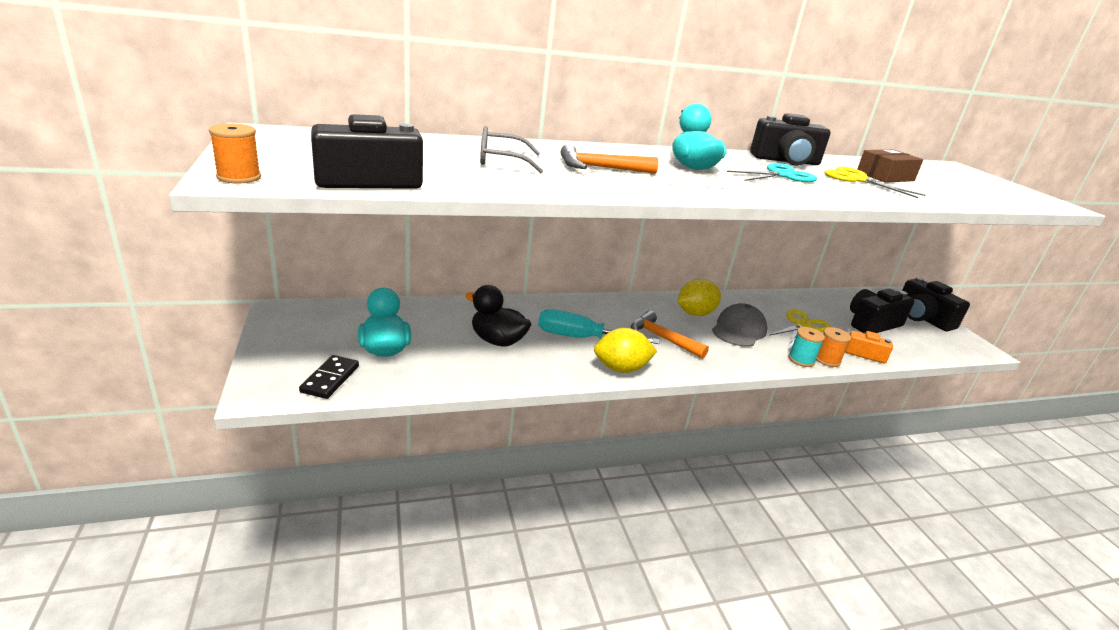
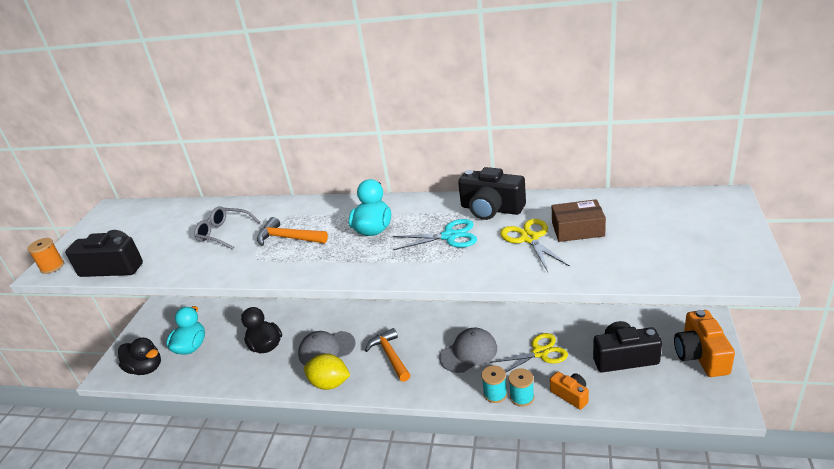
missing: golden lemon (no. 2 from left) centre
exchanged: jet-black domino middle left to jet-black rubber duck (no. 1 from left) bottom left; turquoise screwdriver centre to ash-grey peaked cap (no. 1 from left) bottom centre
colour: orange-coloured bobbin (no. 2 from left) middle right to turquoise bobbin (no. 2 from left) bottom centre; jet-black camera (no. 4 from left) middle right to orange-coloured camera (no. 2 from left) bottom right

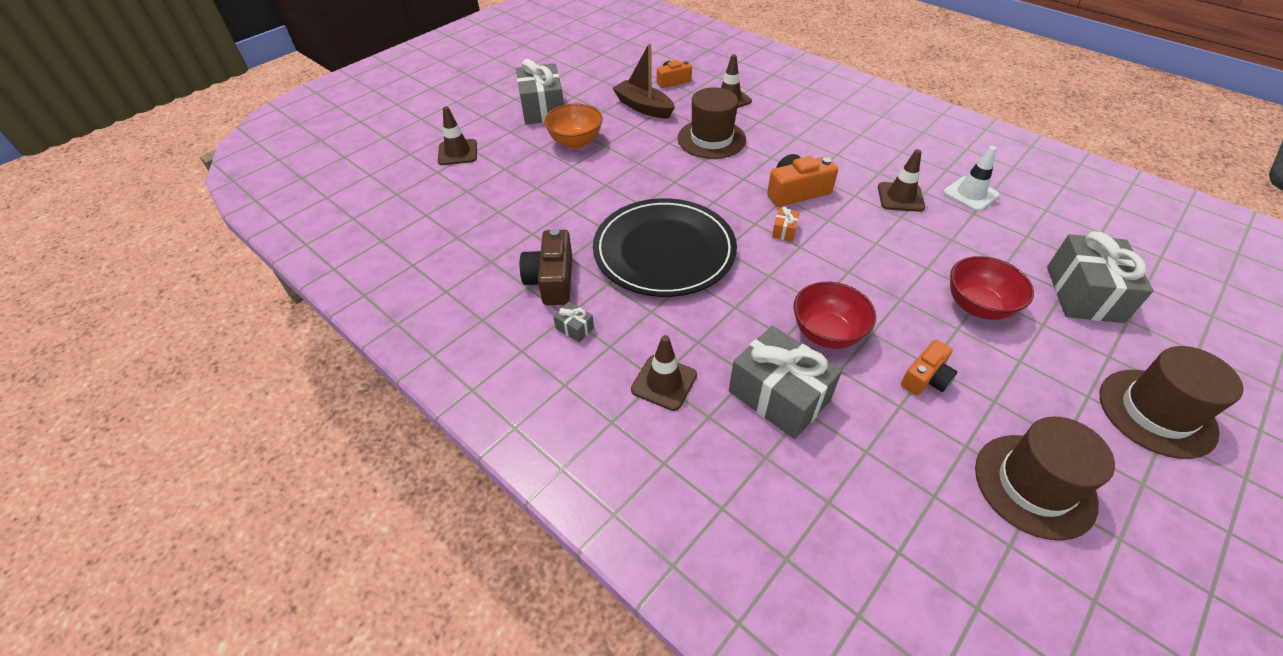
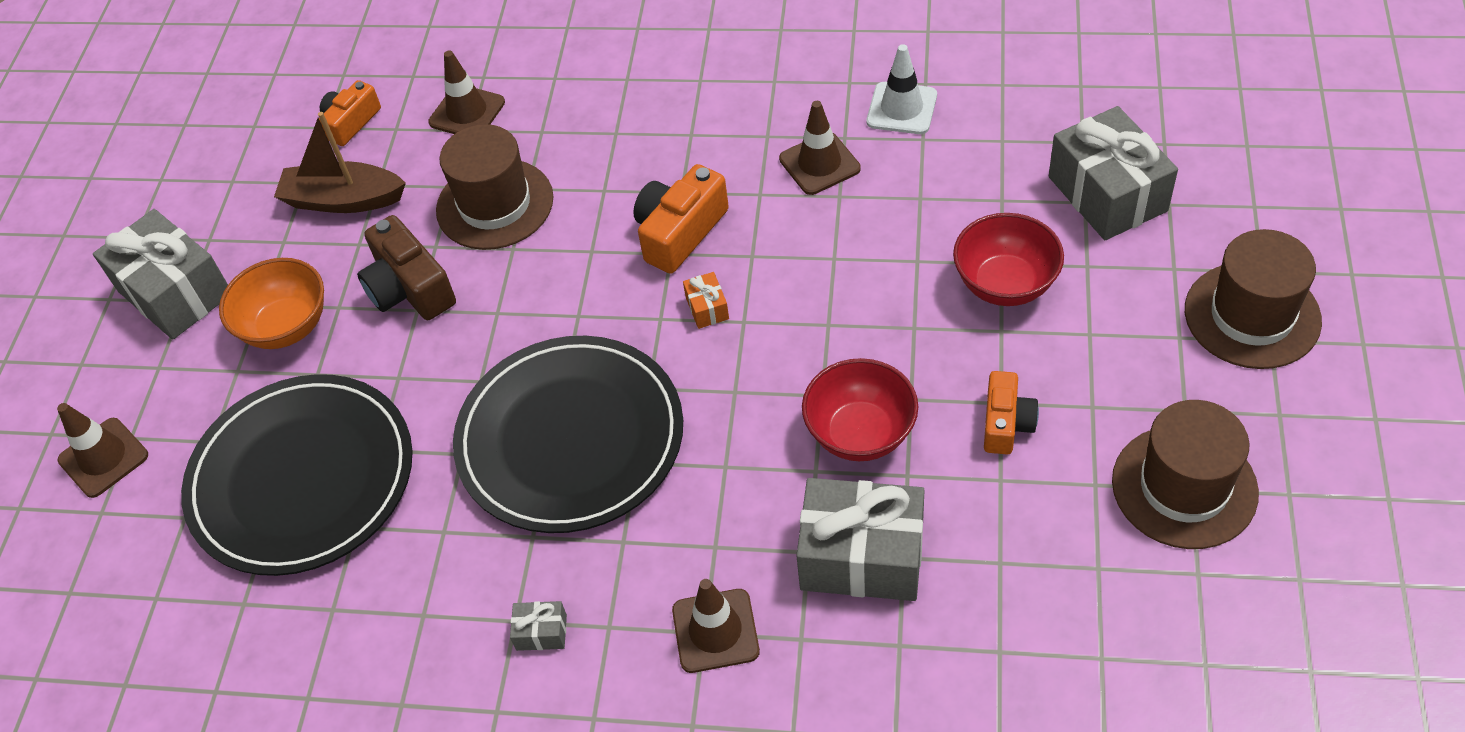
appeared: jet-black plate (no. 1 from left) middle left
relocated: brown camera centre to middle left

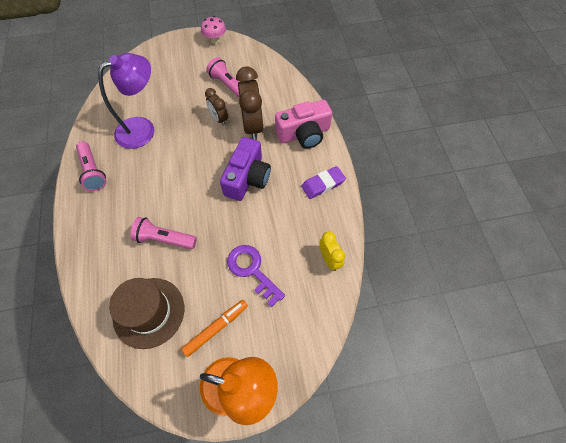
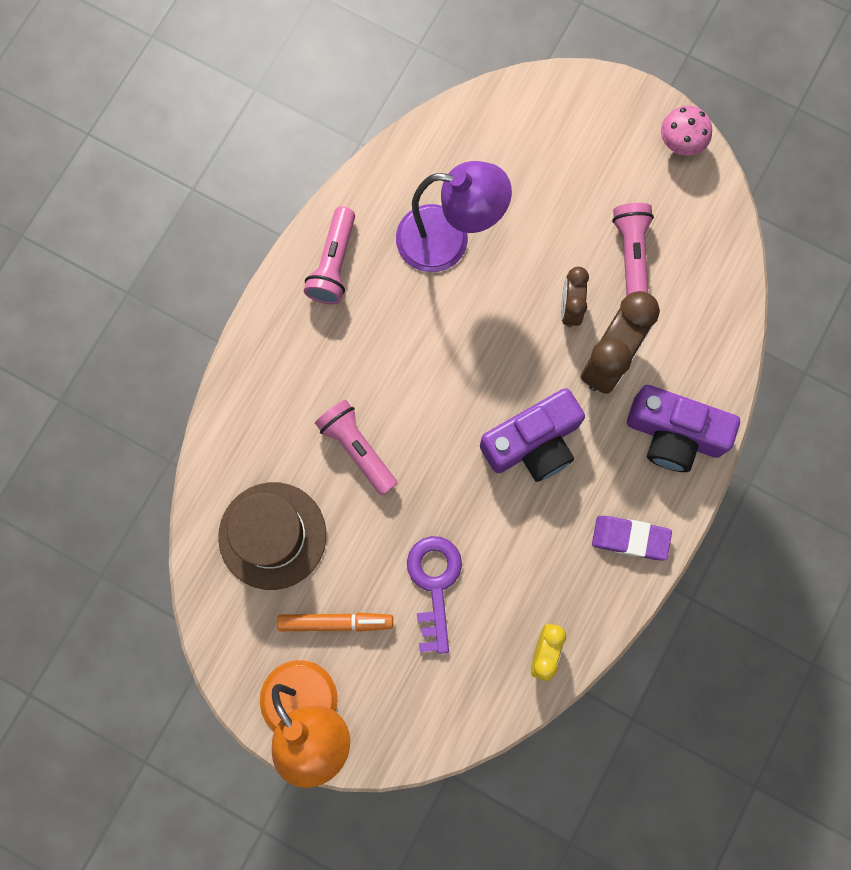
colour: rose-pink camera top centre to royal purple camera (no. 2 from left) middle right

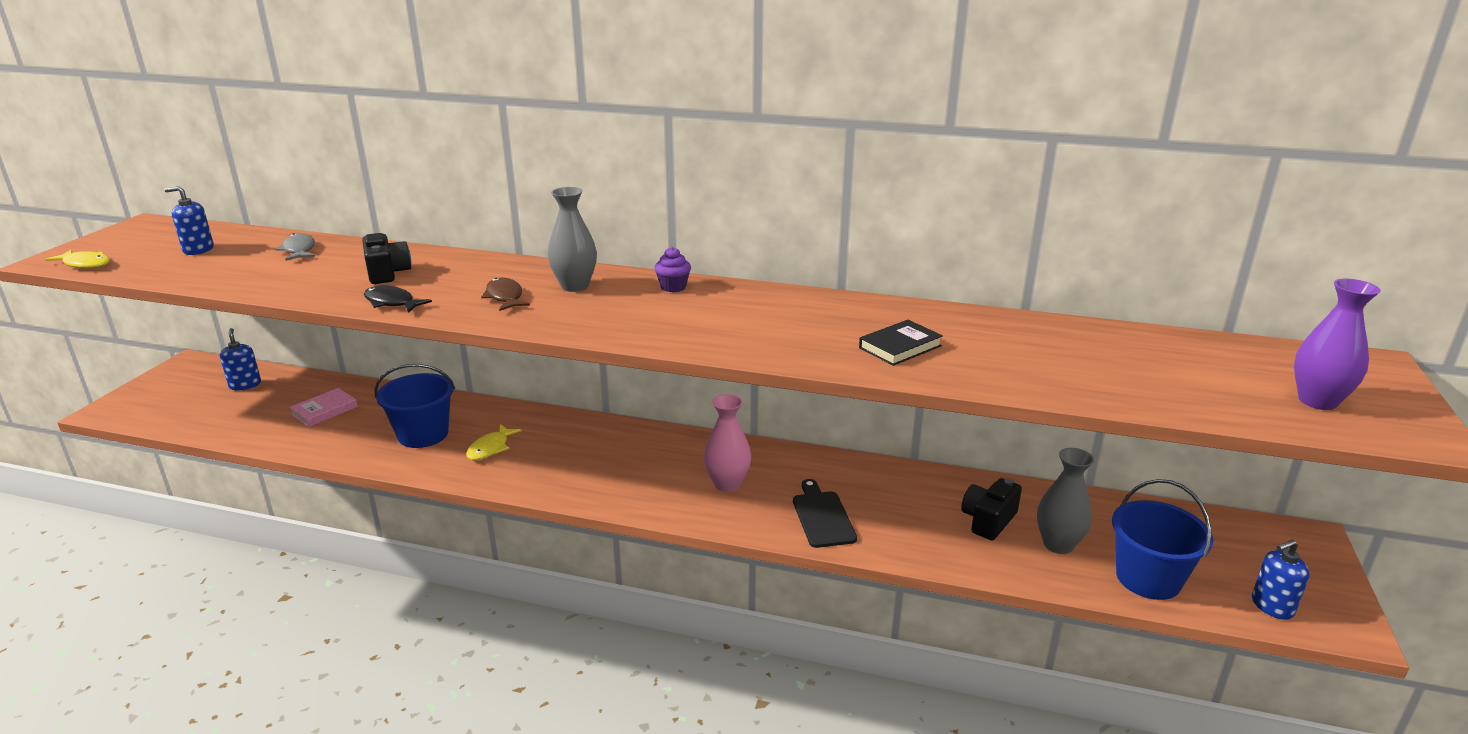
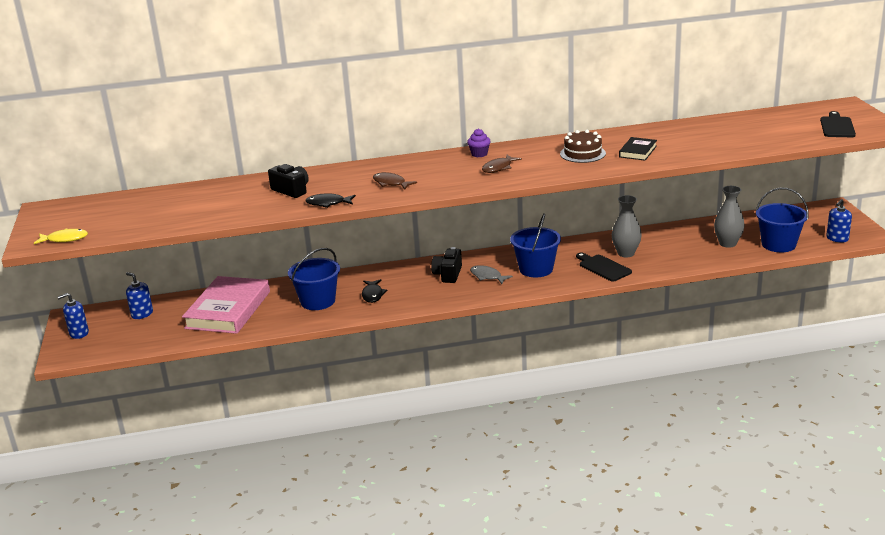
appeared: brown toy fish (no. 2 from left) top centre; brown cake top centre
relocated: blue soap pump (no. 1 from left) top left to middle left; jet-black camera (no. 2 from left) bottom right to centre; ash-grey toy fish middle left to centre; ash-grey tall vase (no. 1 from left) top centre to middle right
exchanged: rose-pink tall vase centre to blue bucket (no. 2 from left) centre; royal purple tall vase middle right to jet-black bread board (no. 2 from left) top right
colour: golden toy fish (no. 2 from left) centre to jet-black toy fish (no. 2 from left) centre
size: rose-pink hardback middle left = middle left x2.12

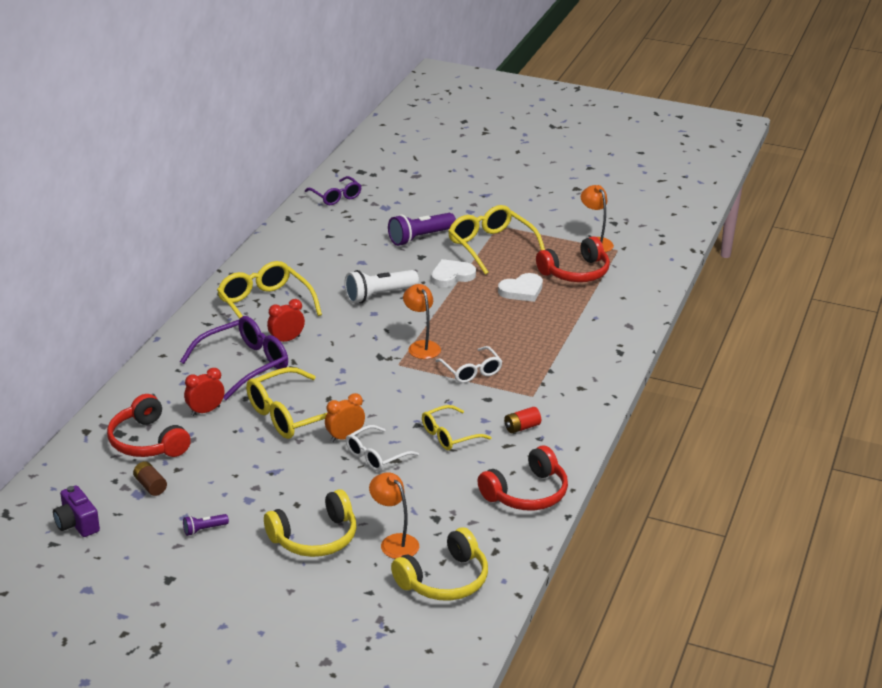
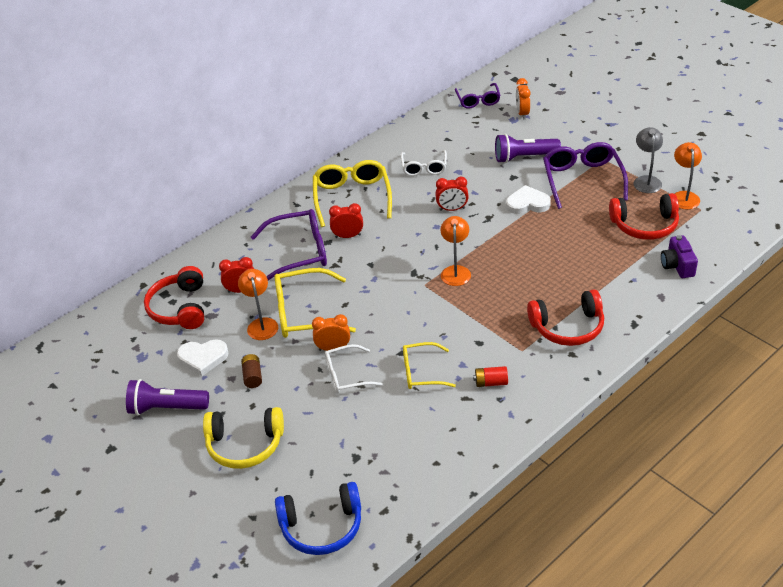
appeared: orange-coloured alarm clock (no. 2 from left) top right; ash-grey reading lamp top right
relocated: white love heart (no. 2 from left in the first image) centre to white love heart (no. 1 from left) middle left; orange-coloured reading lamp (no. 1 from left) bottom centre to middle left; brown AA battery bottom left to middle left; white glasses (no. 2 from left) centre to top centre; red headphones (no. 2 from left) bottom centre to middle right; royal purple camera bottom left to middle right
exchanged: white torch centre to red alarm clock (no. 3 from left) top centre
colour: golden headphones (no. 2 from left) bottom centre to blue headphones bottom centre; golden glasses (no. 4 from left) centre to royal purple glasses (no. 3 from left) top right
size: royal purple torch (no. 1 from left) bottom left = bottom left x2.04

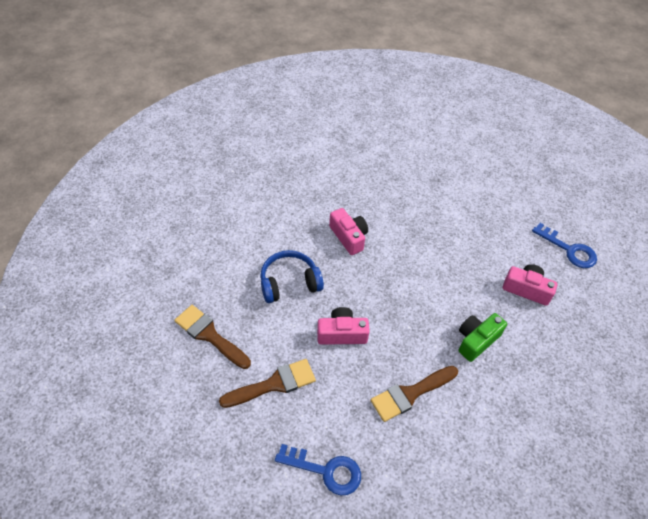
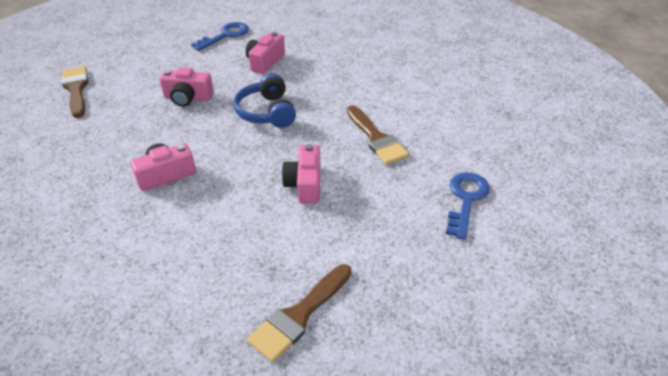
missing: leaf-green camera middle right
appeared: rose-pink camera (no. 2 from left) top left
relocated: brown paint brush (no. 2 from left in the first image) bottom centre to brown paint brush (no. 1 from left) top left; blue headphones centre to top centre

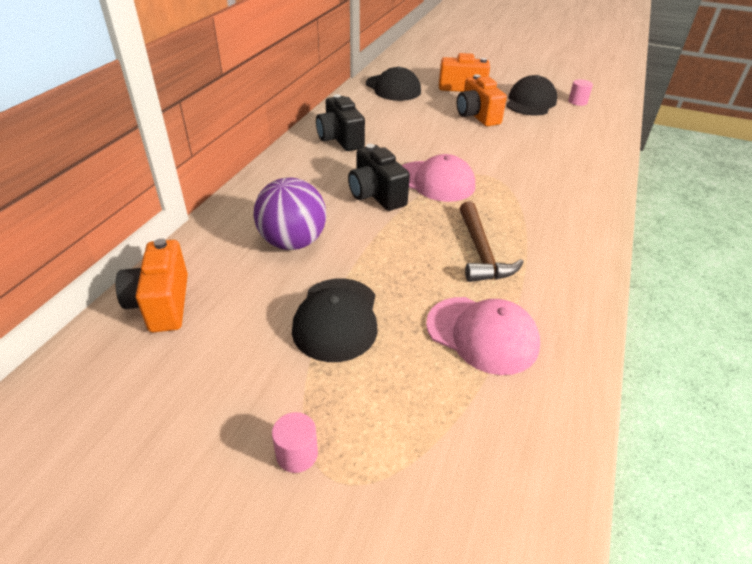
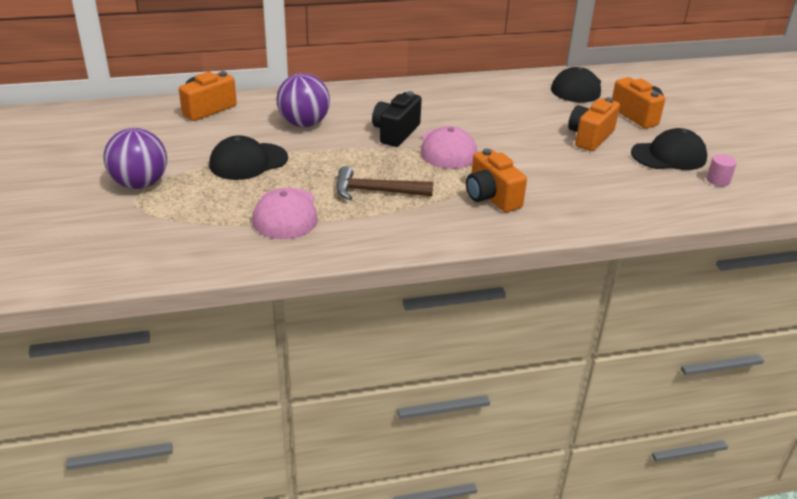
missing: jet-black camera (no. 1 from left) top centre
appeared: orange-coloured camera (no. 2 from left) centre
exchanged: rose-pink cylinder (no. 1 from left) bottom centre to royal purple play ball (no. 1 from left) top left
spun: brown claw hammer centre = centre 45 degrees clockwise

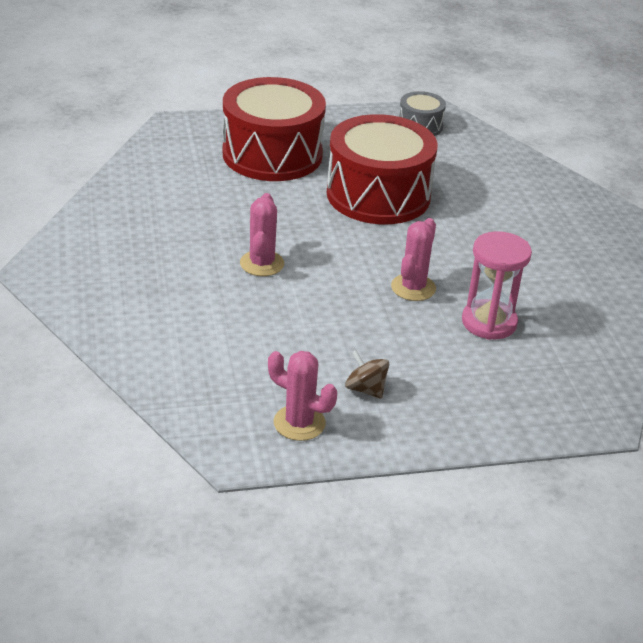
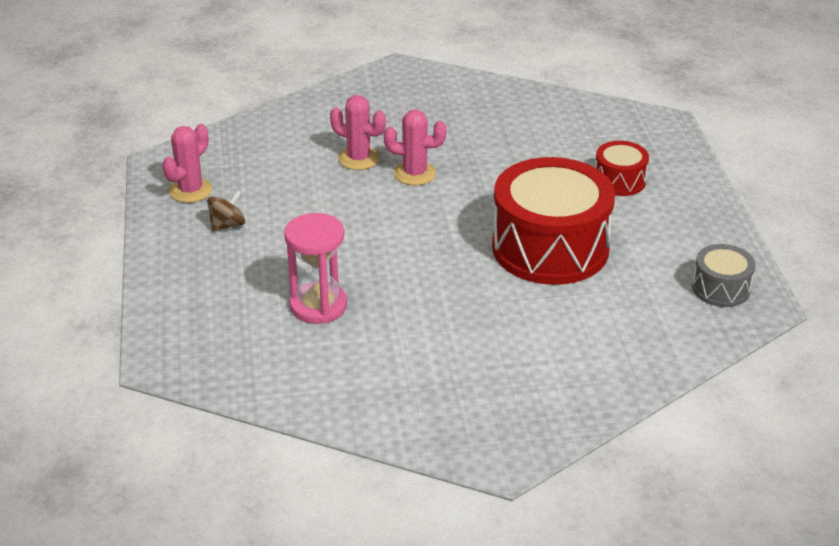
relocated: rose-pink cactus (no. 3 from left in the first image) centre to rose-pink cactus (no. 2 from left) top centre
size: red toy drum (no. 1 from left in the first image) top centre = top right x0.47

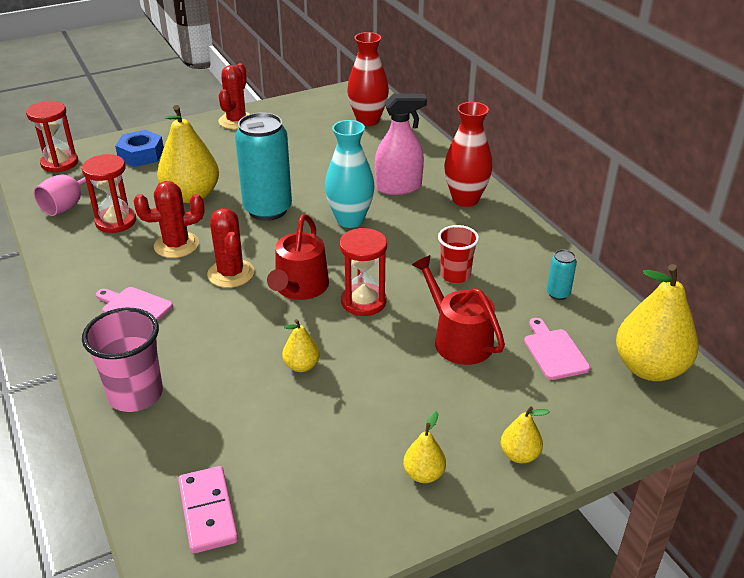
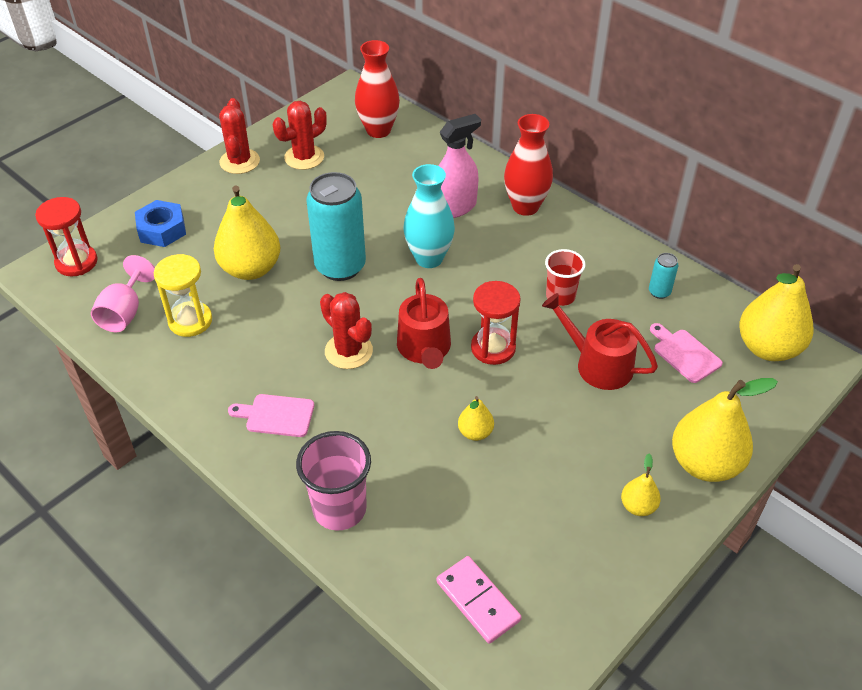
relocated: red cactus (no. 1 from left in the first image) middle left to red cactus (no. 2 from left) top centre
colour: red sandglass (no. 2 from left) middle left to golden sandglass middle left
size: golden toy pear (no. 4 from left) bottom right = middle right x2.07

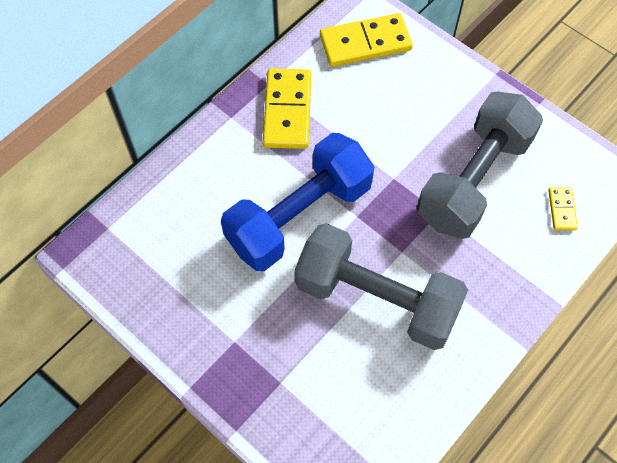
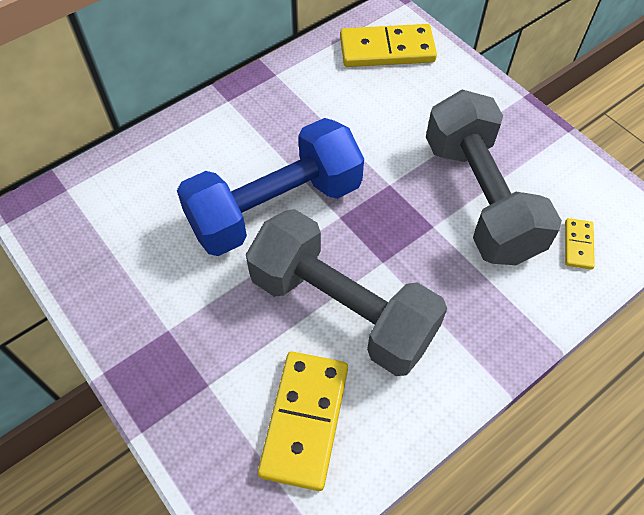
relocated: golden domino (no. 1 from left) top centre to bottom centre
spun: ash-grey dumbbell (no. 2 from left) middle right = middle right 60 degrees counterclockwise

